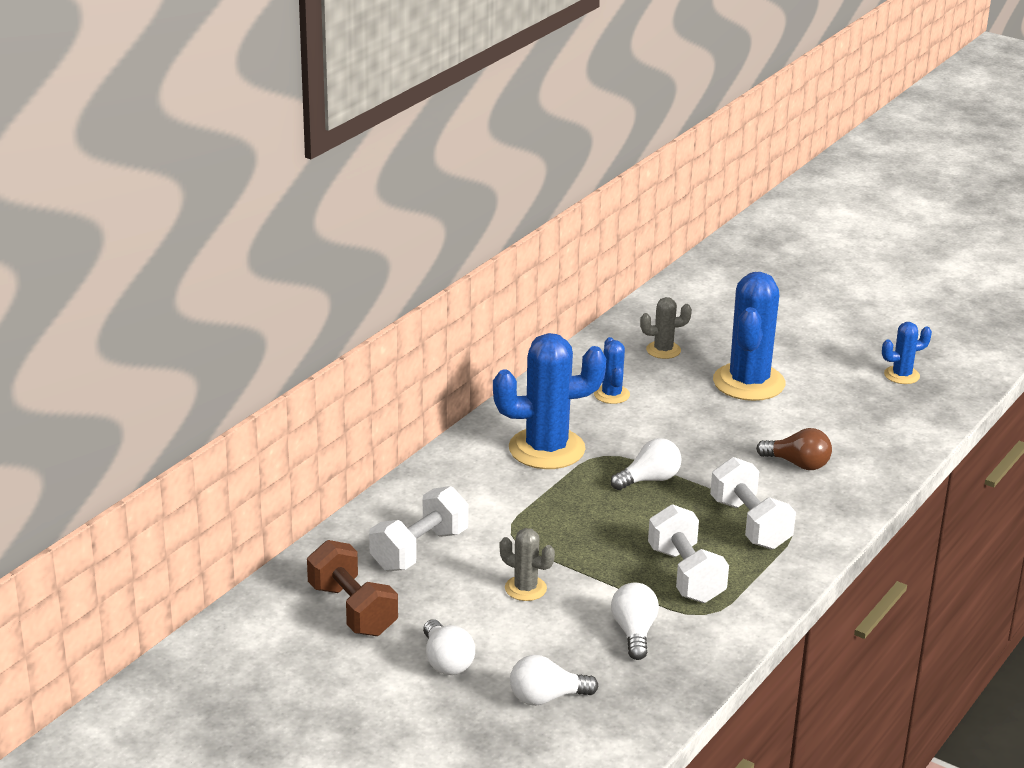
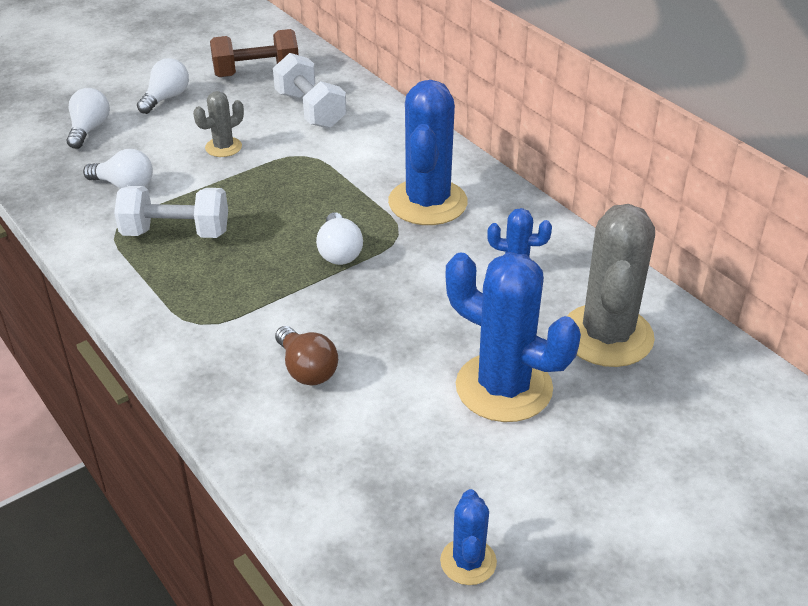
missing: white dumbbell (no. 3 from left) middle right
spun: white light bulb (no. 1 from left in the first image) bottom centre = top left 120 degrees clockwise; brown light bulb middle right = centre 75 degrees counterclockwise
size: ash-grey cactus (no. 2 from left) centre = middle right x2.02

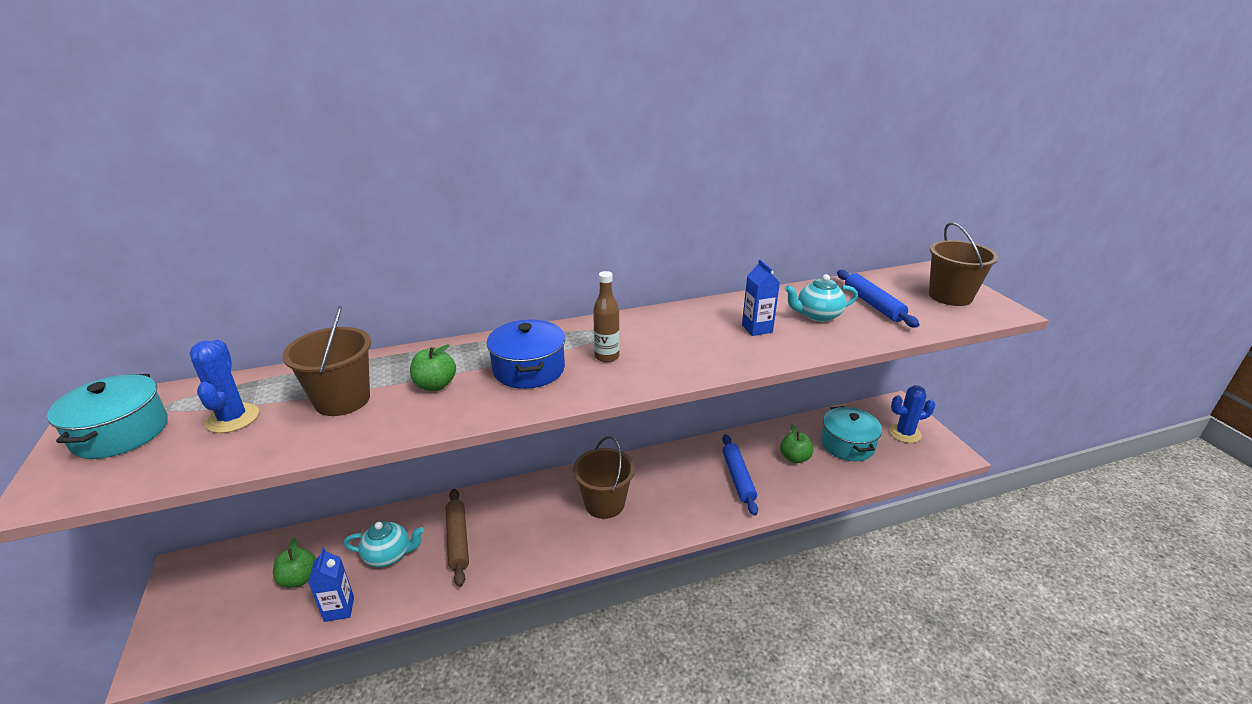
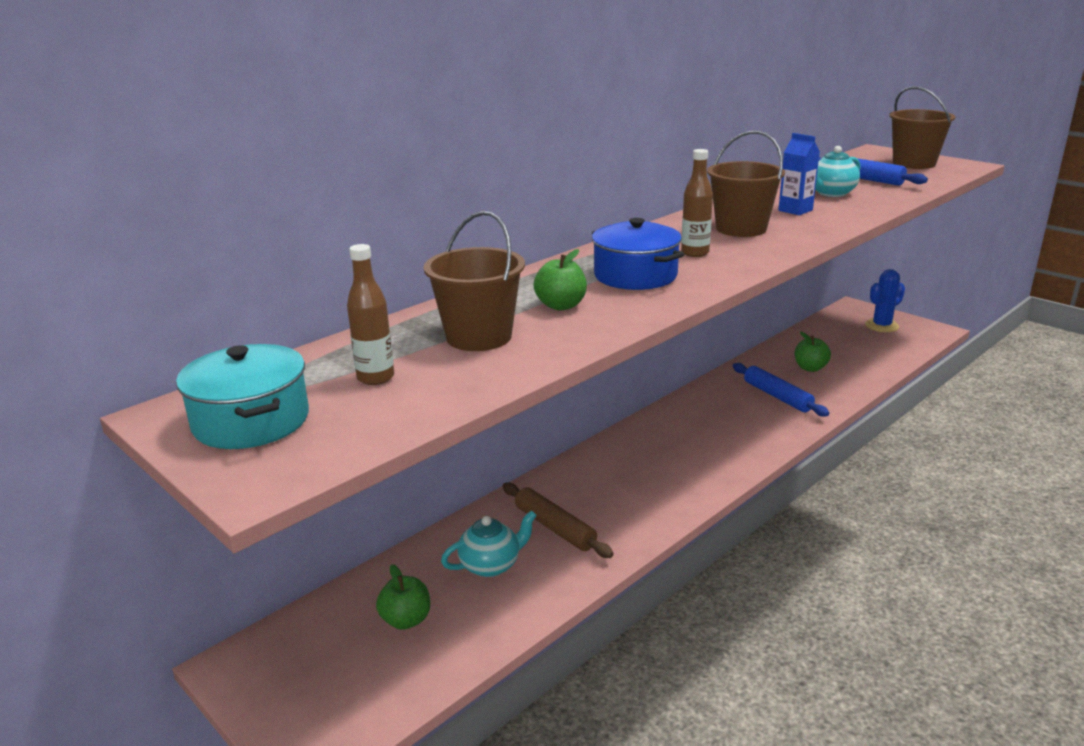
missing: blue juice carton (no. 1 from left) bottom left; turquoise pot (no. 2 from left) middle right
relocated: brown bucket (no. 2 from left) bottom centre to top right
exchanged: blue cactus (no. 1 from left) middle left to brown drink bottle (no. 1 from left) centre

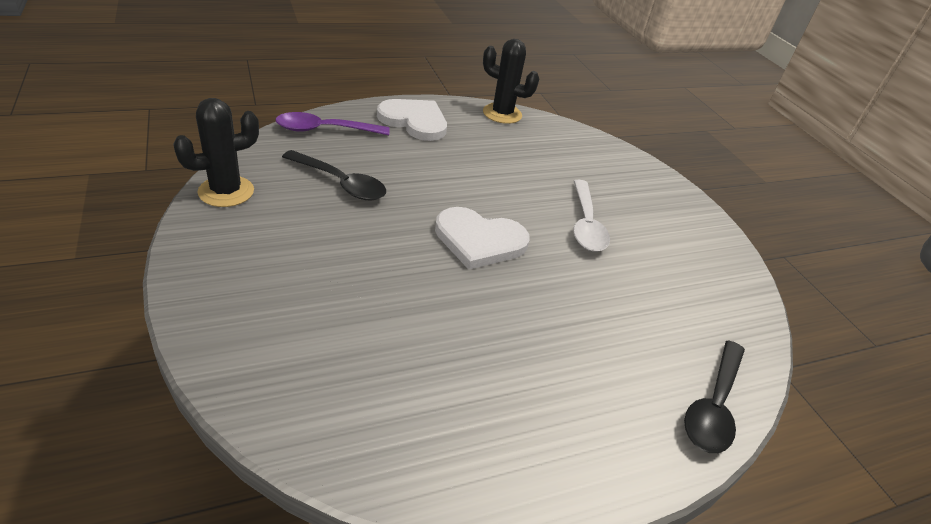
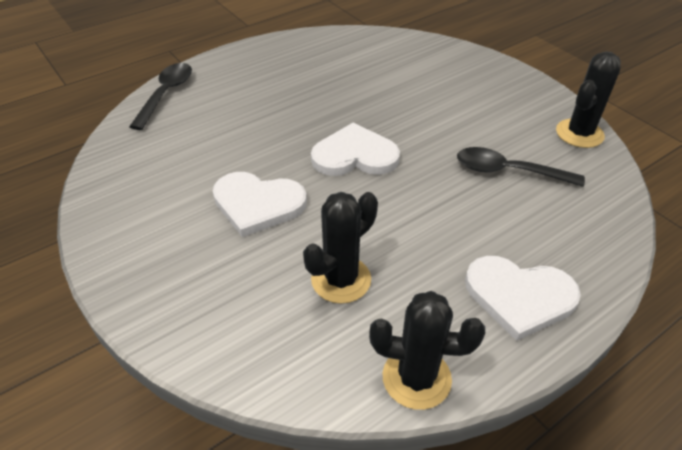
missing: royal purple tablespoon top centre
appeared: jet-black cactus (no. 1 from left) centre
exchanged: white tablespoon centre to white love heart (no. 1 from left) centre

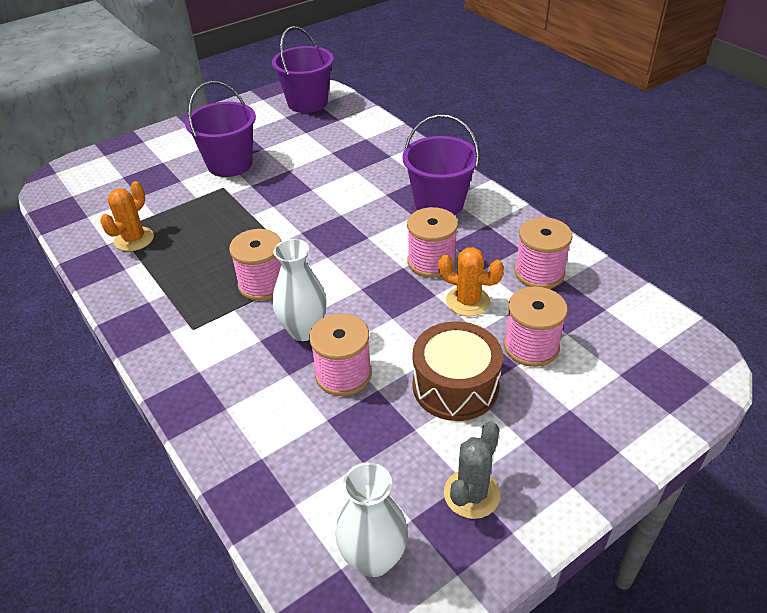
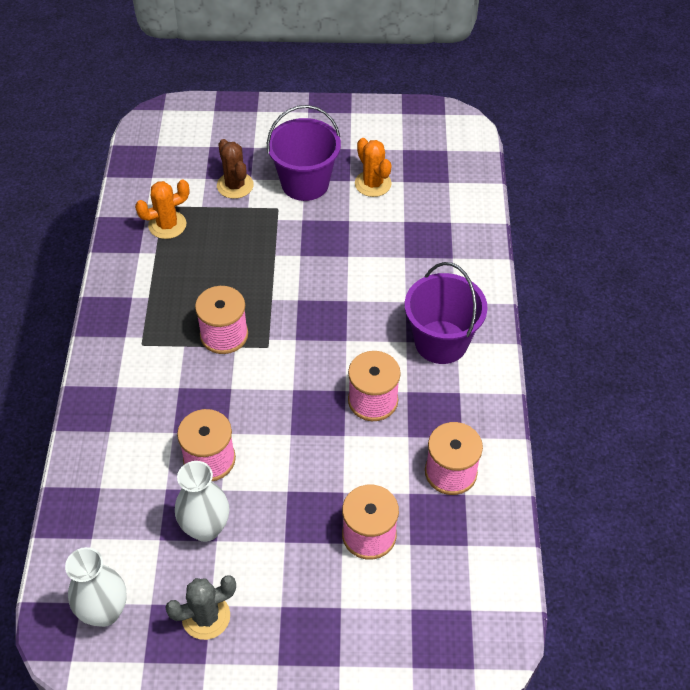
missing: royal purple bucket (no. 2 from left) top centre; brown toy drum centre
appeared: brown cactus top centre
relocated: white tall vase (no. 1 from left in the first image) centre to white tall vase (no. 2 from left) bottom left; orange-coloured cactus (no. 2 from left) centre to top centre

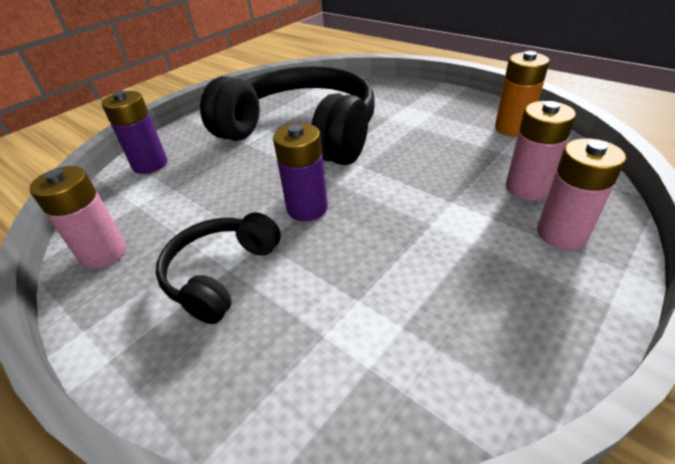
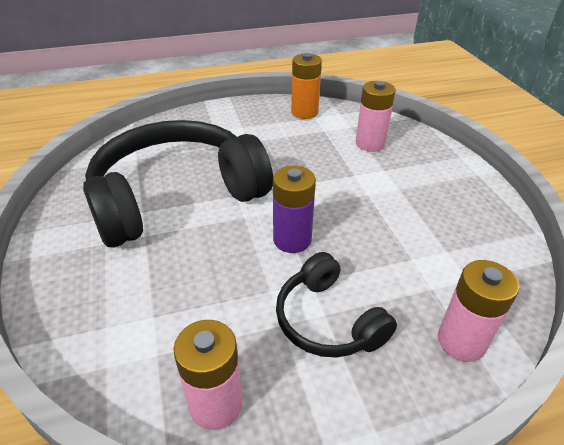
missing: royal purple AA battery (no. 1 from left) top left
relocated: rose-pink AA battery (no. 3 from left) middle right to bottom right

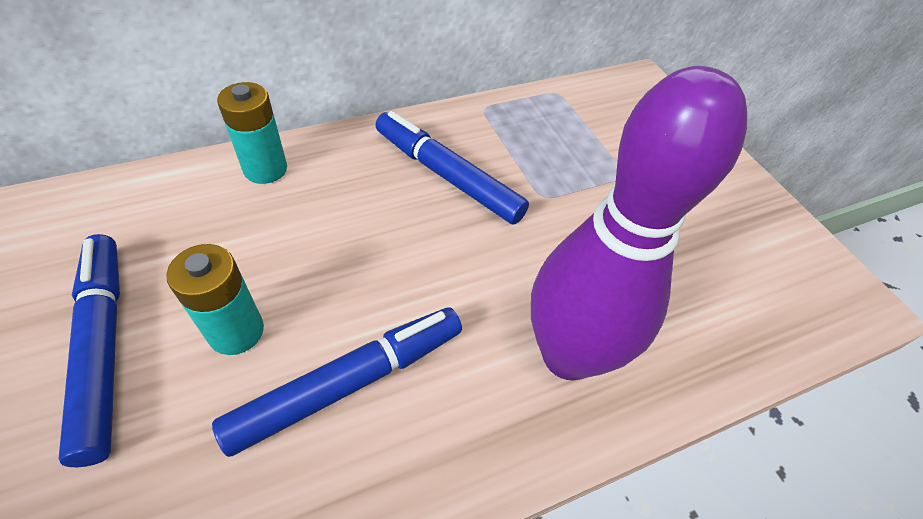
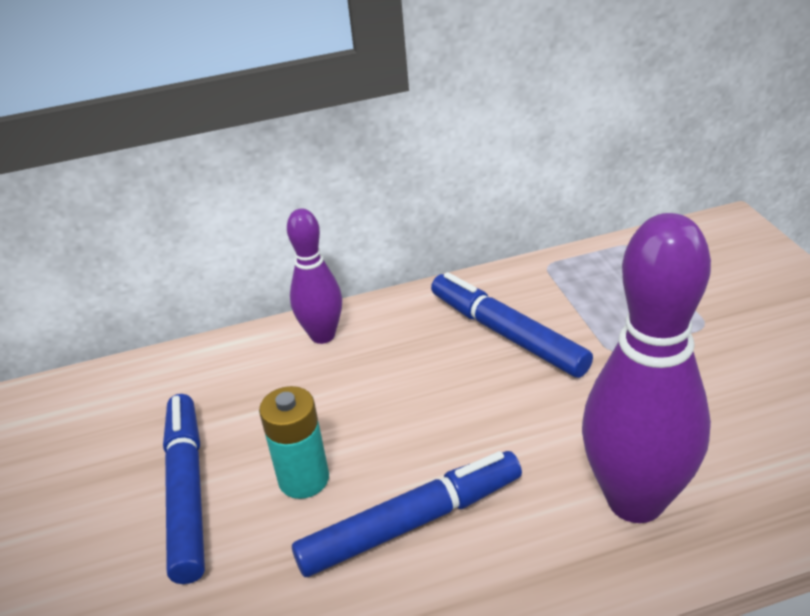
exchanged: turquoise AA battery (no. 2 from left) top left to royal purple skittle (no. 1 from left) centre

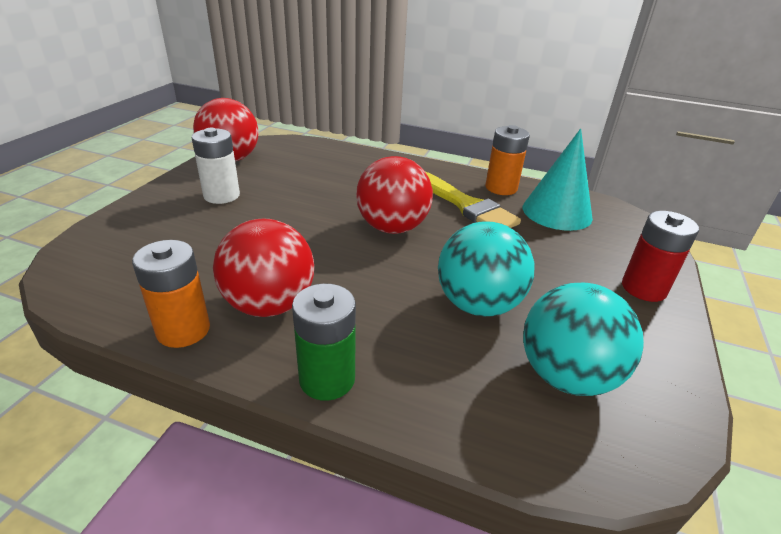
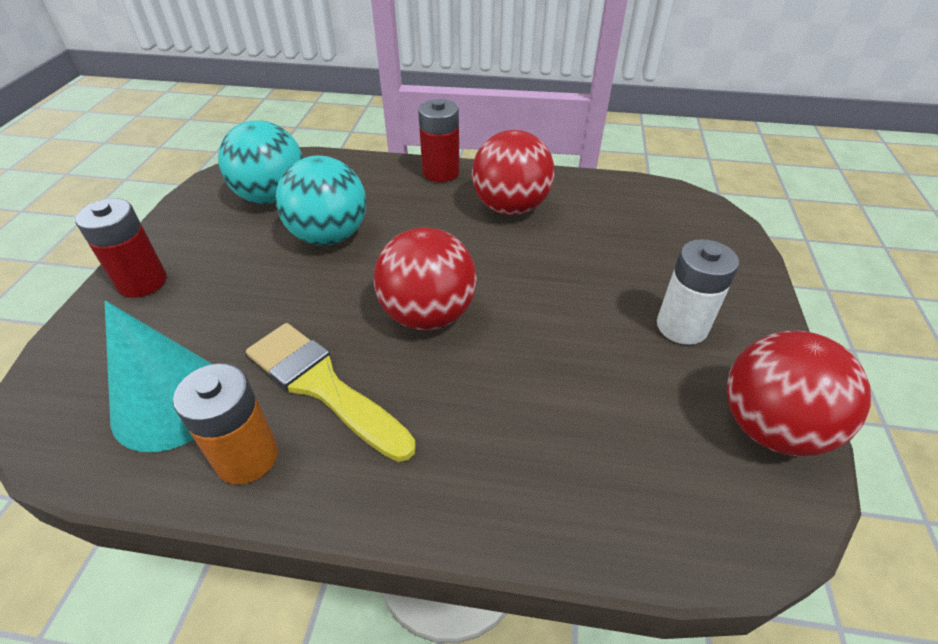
missing: orange-coloured AA battery (no. 1 from left) middle left
colour: leaf-green AA battery centre to red AA battery (no. 2 from left) top centre

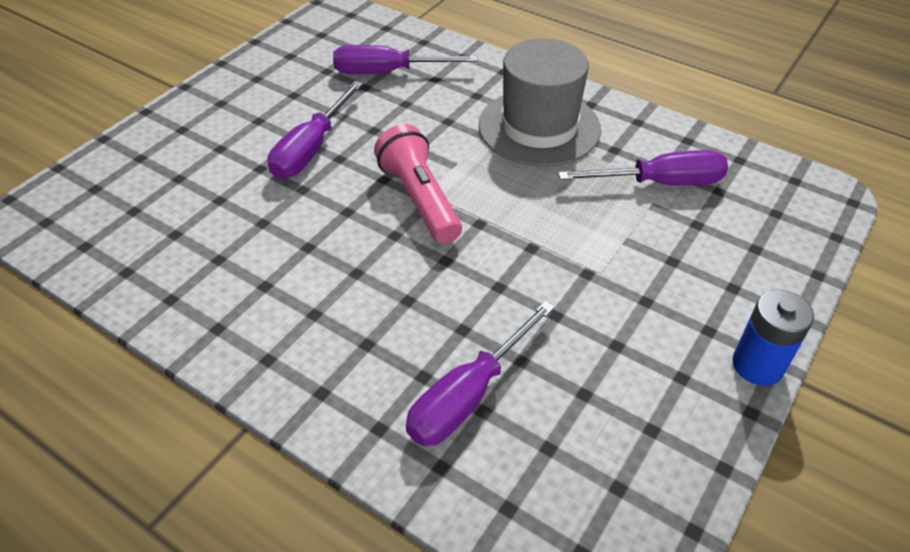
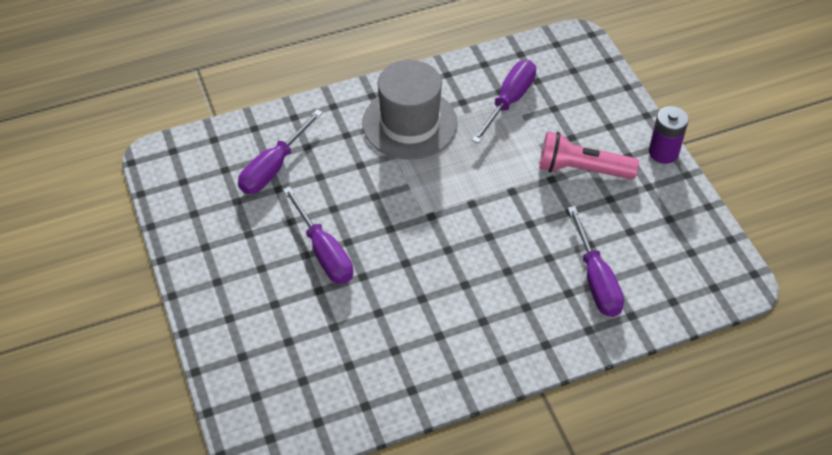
relocated: rose-pink torch centre to middle right
colour: blue AA battery middle right to royal purple AA battery top right

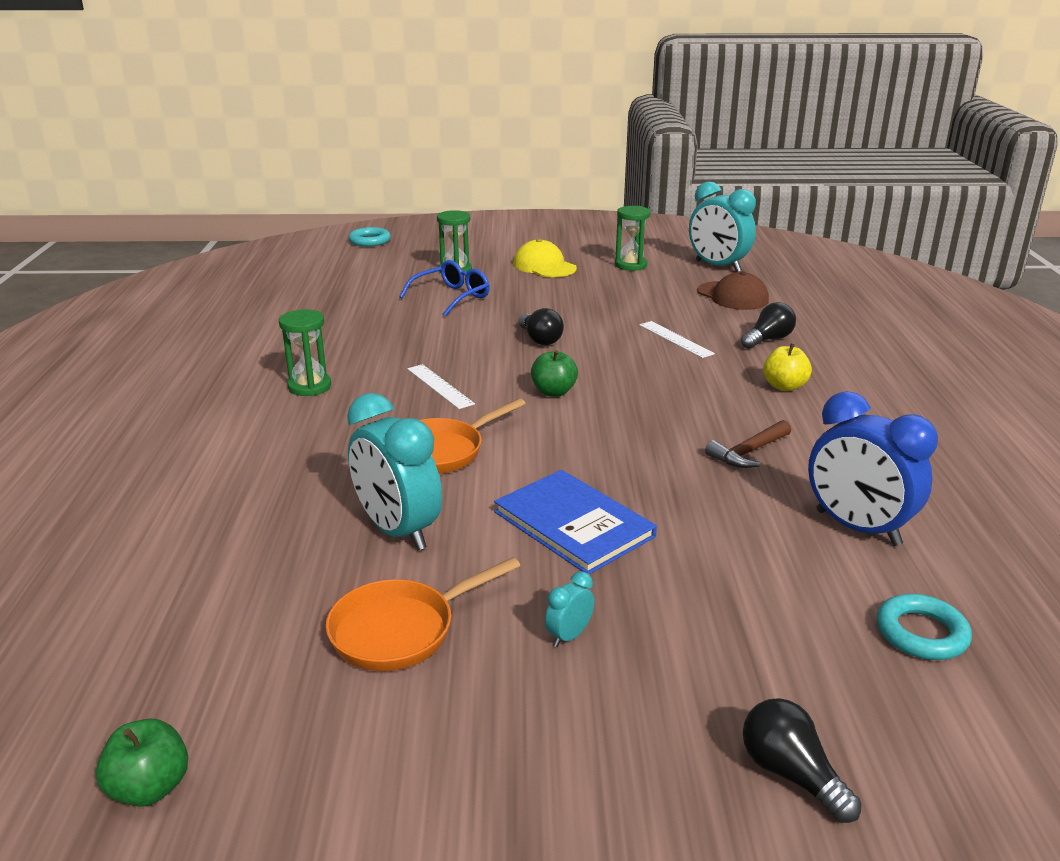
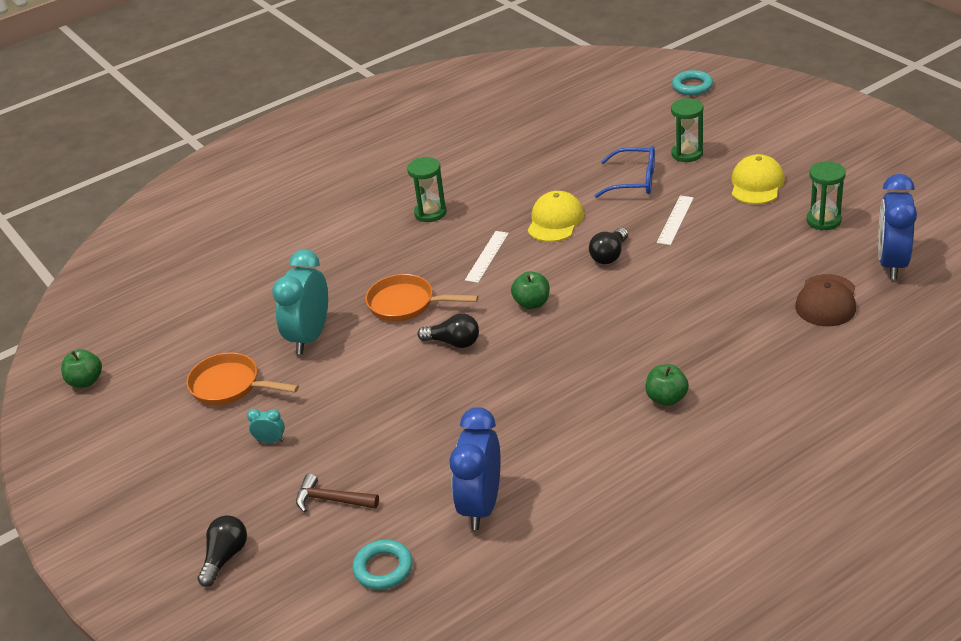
missing: blue hardback centre
appeared: golden peaked cap (no. 1 from left) centre
relocated: brown claw hammer middle right to bottom centre; jet-black light bulb (no. 2 from left) middle right to centre; white straightedge (no. 2 from left) centre to middle right
colour: golden apple fruit middle right to leaf-green apple fruit (no. 3 from left) middle right; turquoise alarm clock (no. 3 from left) top right to blue alarm clock (no. 2 from left) middle right

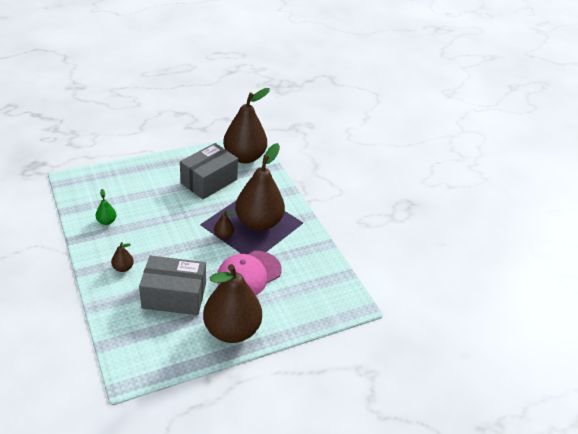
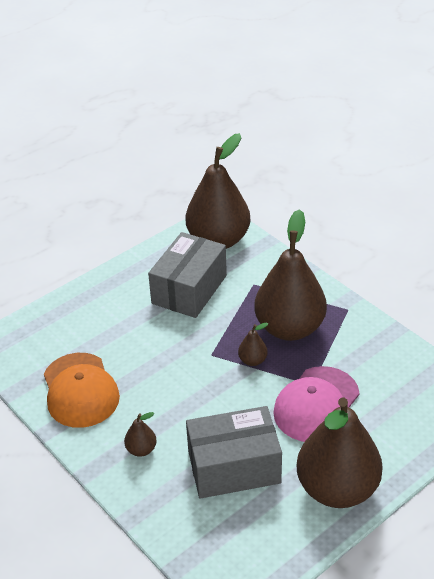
exchanged: leaf-green toy pear middle left to orange-coloured peaked cap bottom left

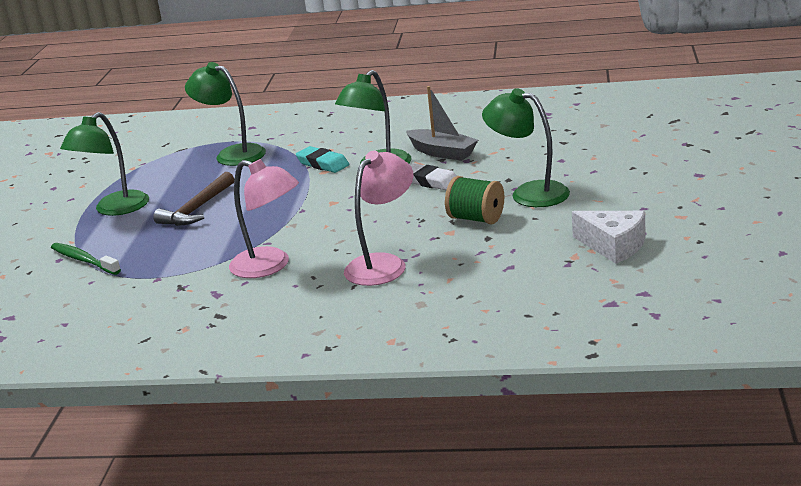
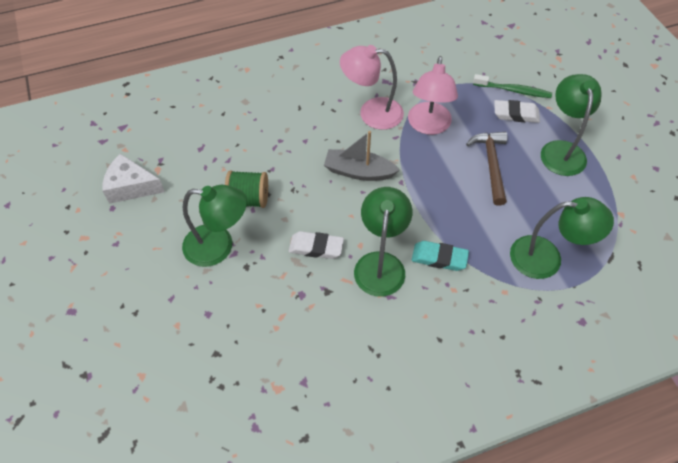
appeared: white gum eraser (no. 2 from left) top right
relocated: ash-grey boat top centre to centre; rose-pink reading lamp (no. 2 from left) centre to top centre

